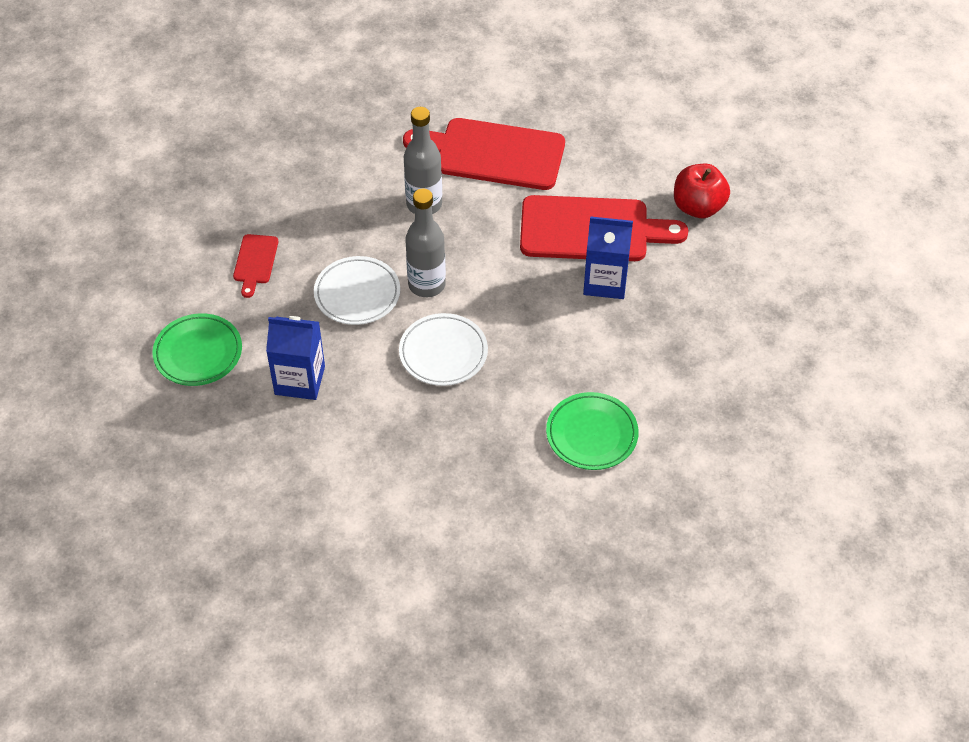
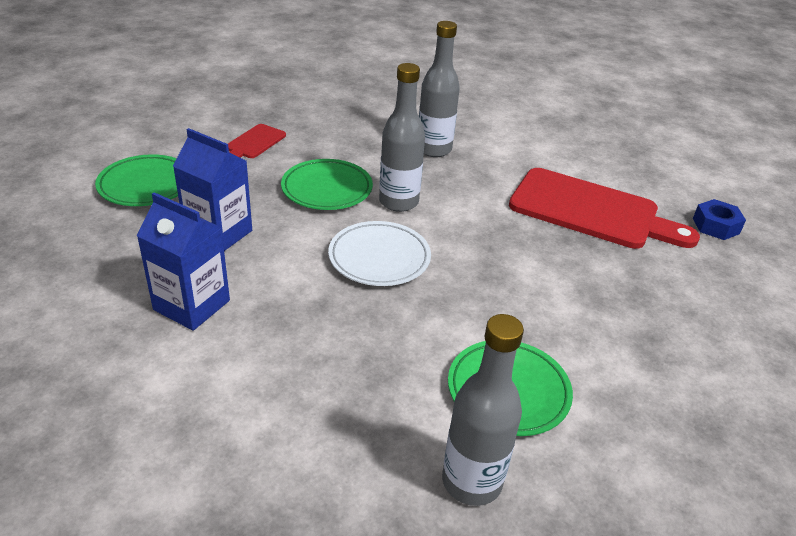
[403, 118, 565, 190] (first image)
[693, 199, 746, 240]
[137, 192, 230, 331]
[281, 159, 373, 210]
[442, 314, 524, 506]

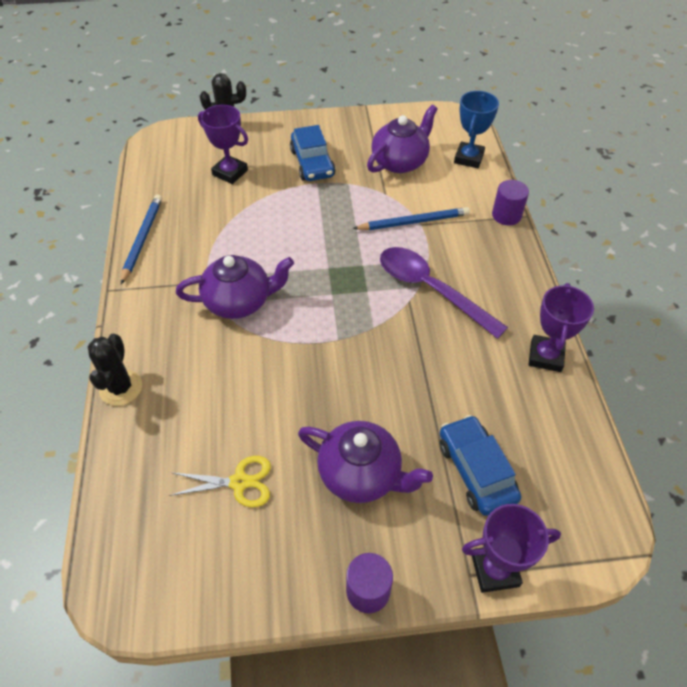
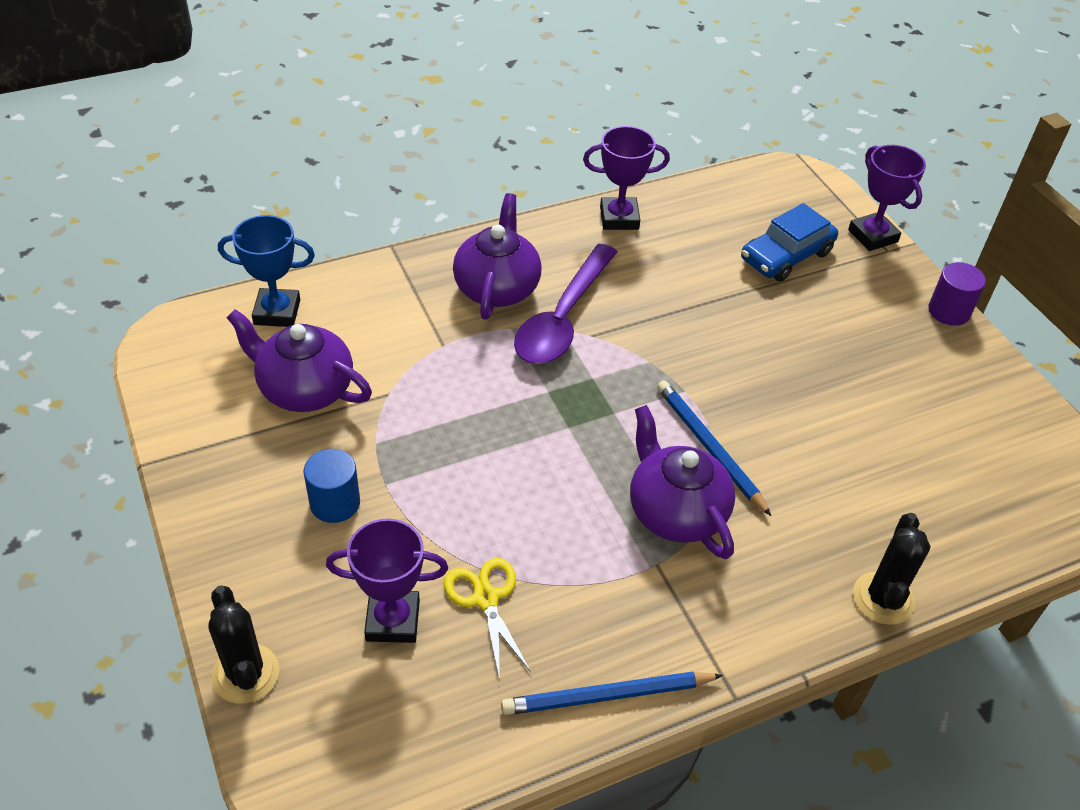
[326, 519, 448, 643]
[303, 449, 360, 523]
[492, 180, 529, 225] (first image)
[657, 380, 771, 516]
[853, 513, 930, 625]
[453, 193, 542, 320]
[444, 558, 531, 681]

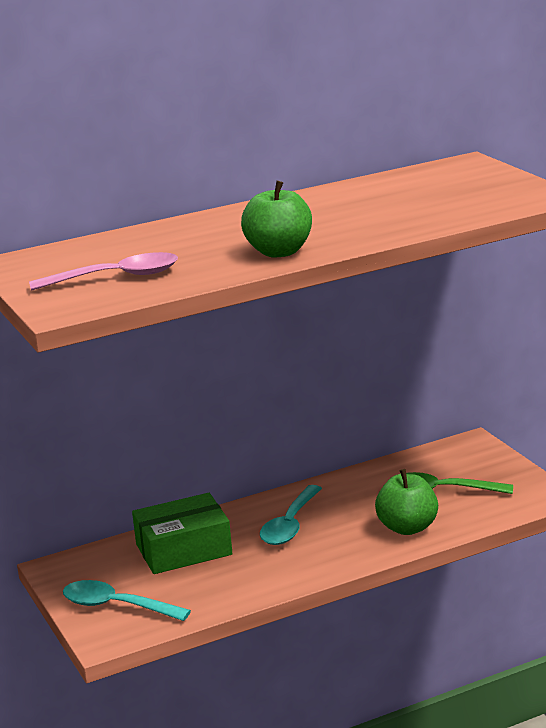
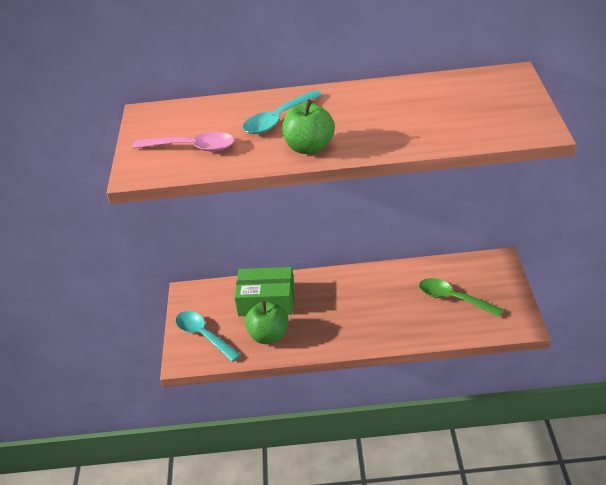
[245, 301, 288, 344]
[242, 90, 322, 134]

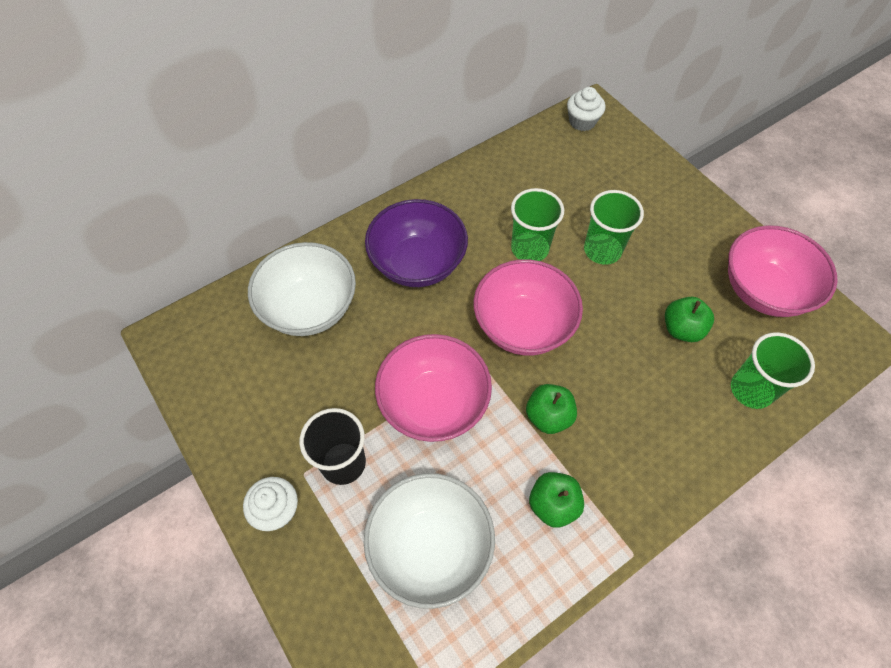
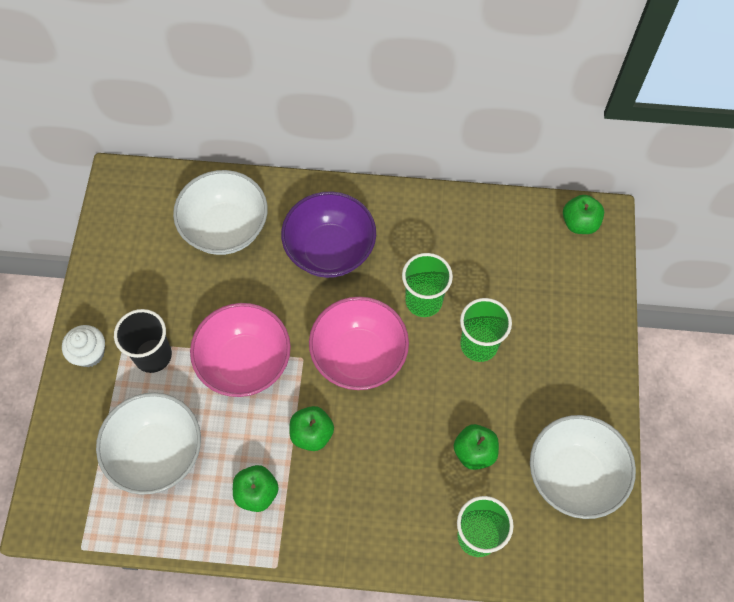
[563, 195, 604, 234]
[530, 415, 636, 519]

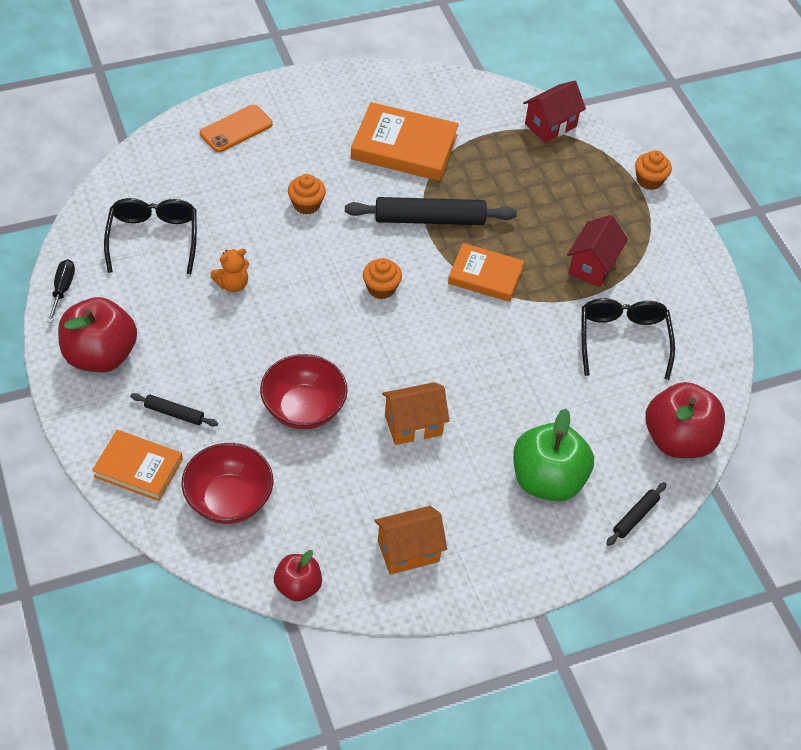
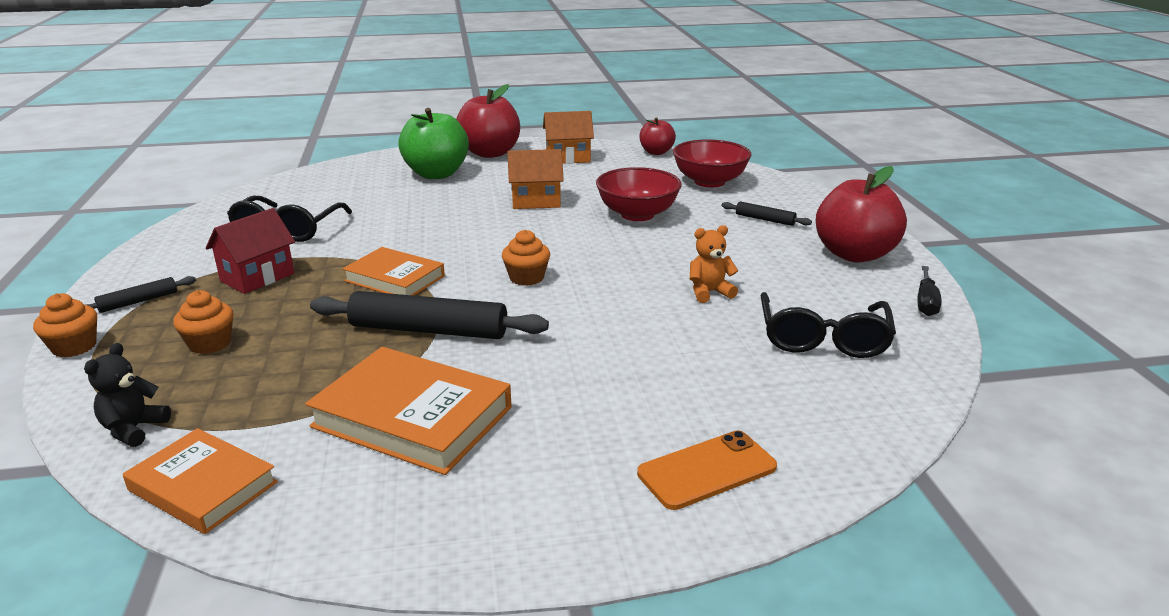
[84, 343, 171, 447]
[173, 290, 233, 354]
[456, 84, 520, 158]
[123, 428, 278, 534]
[84, 276, 196, 313]

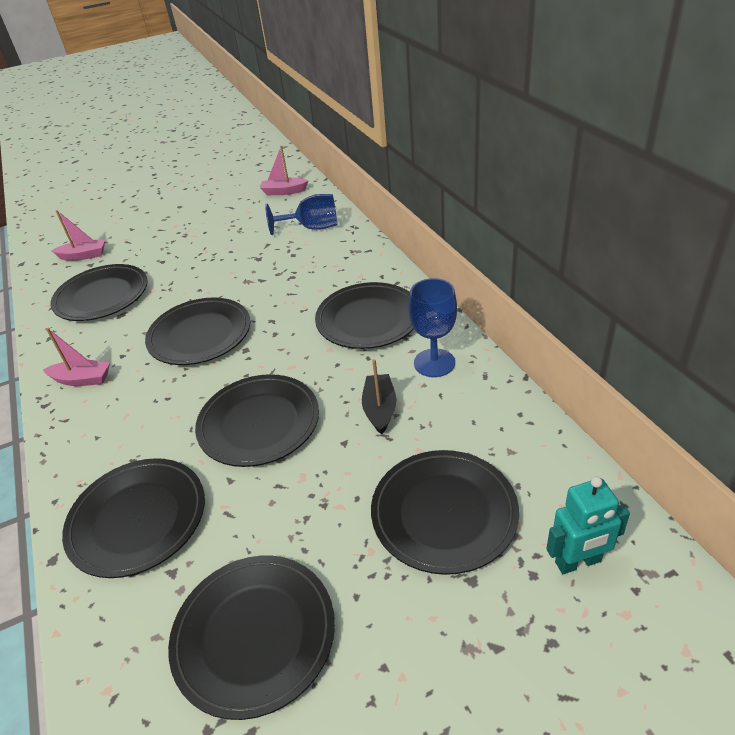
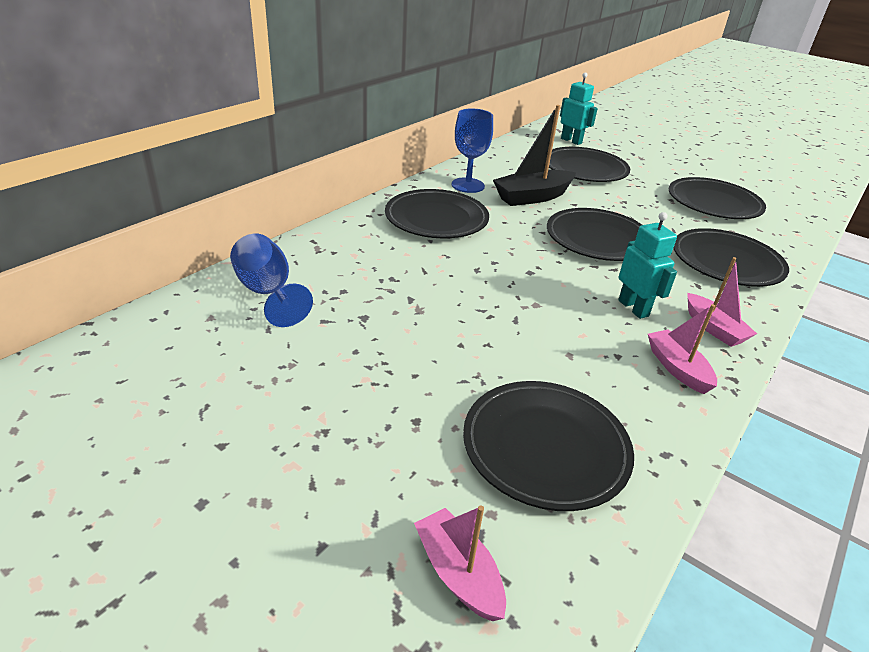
[688, 257, 757, 347]
[145, 297, 250, 365] (first image)
[493, 105, 576, 206]
[618, 212, 677, 319]

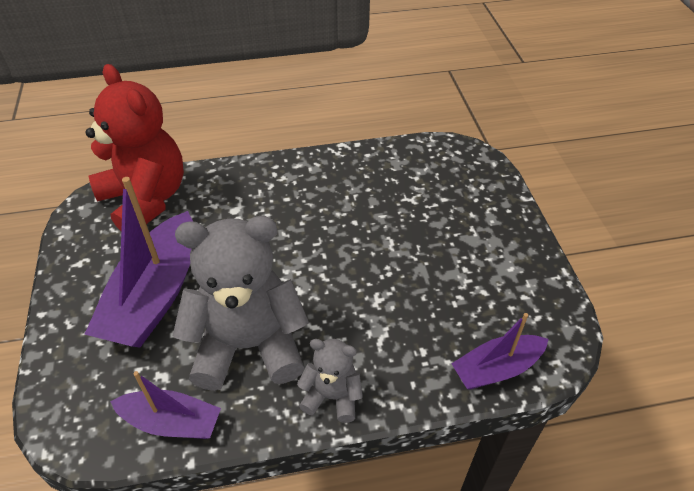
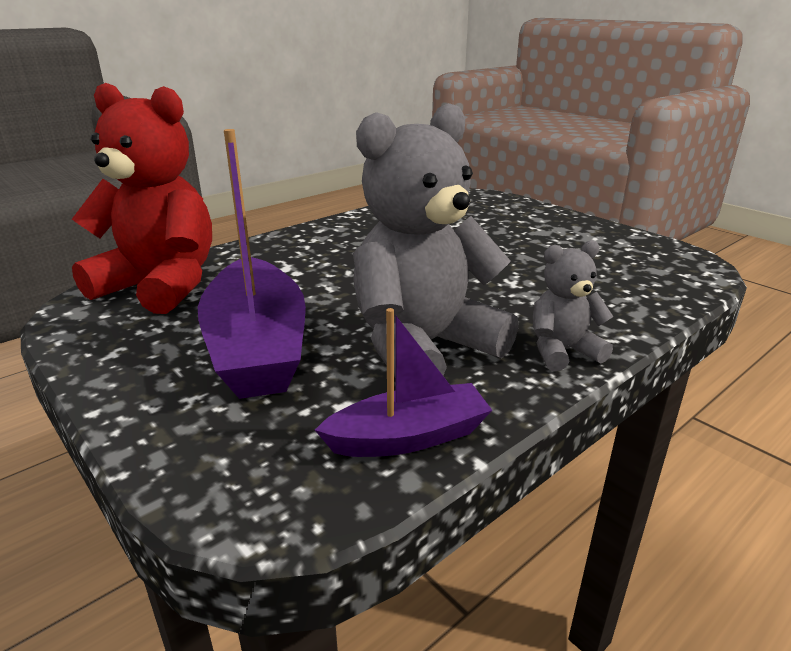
[451, 313, 549, 390] (first image)

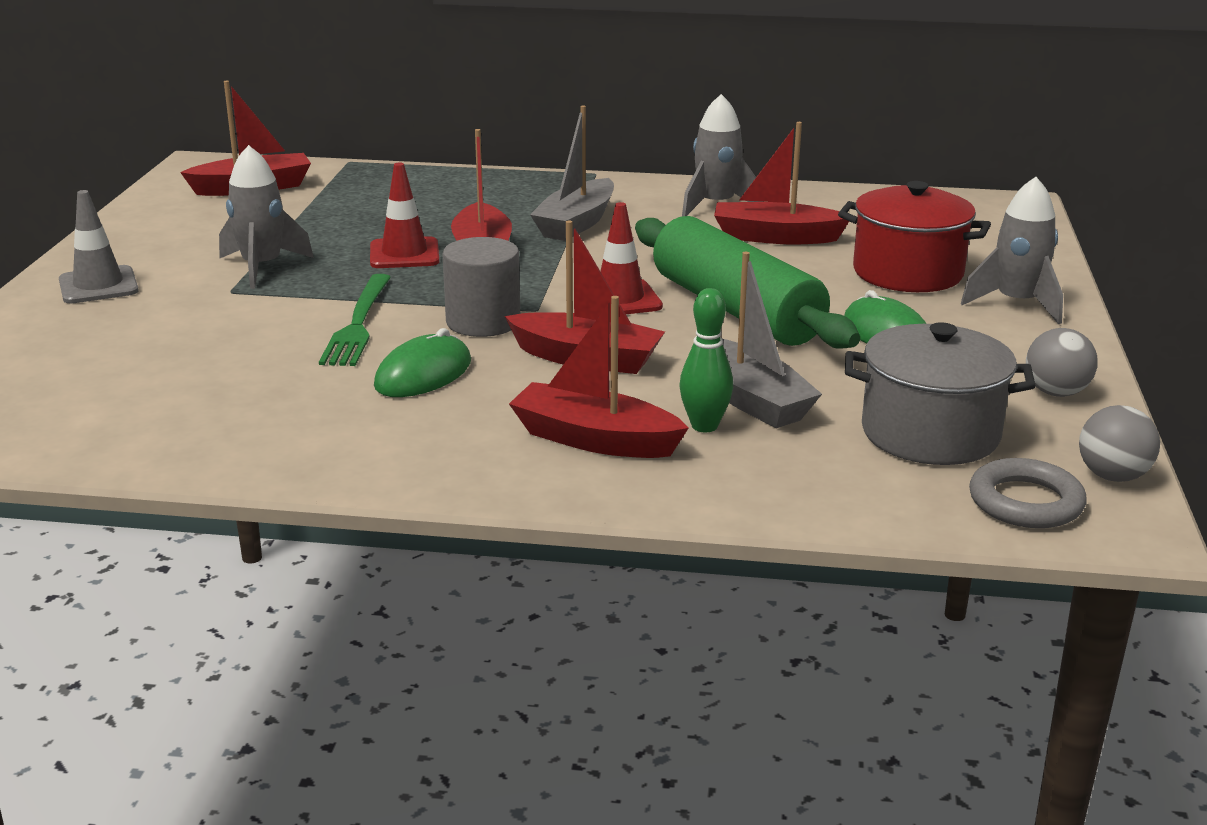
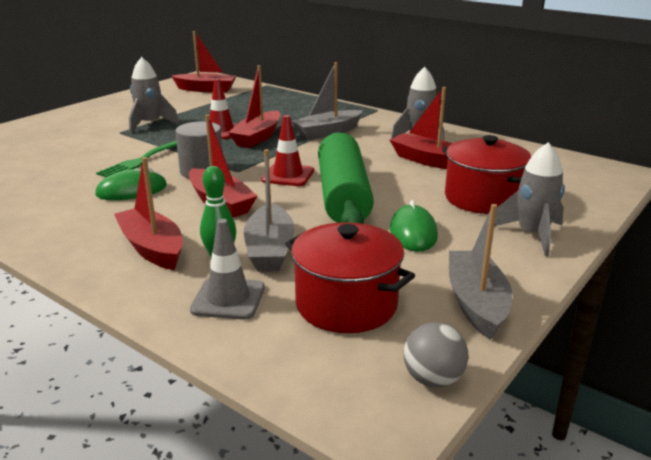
[190, 219, 265, 320]
[285, 222, 415, 333]
[449, 204, 512, 340]
[969, 458, 1087, 528] (first image)

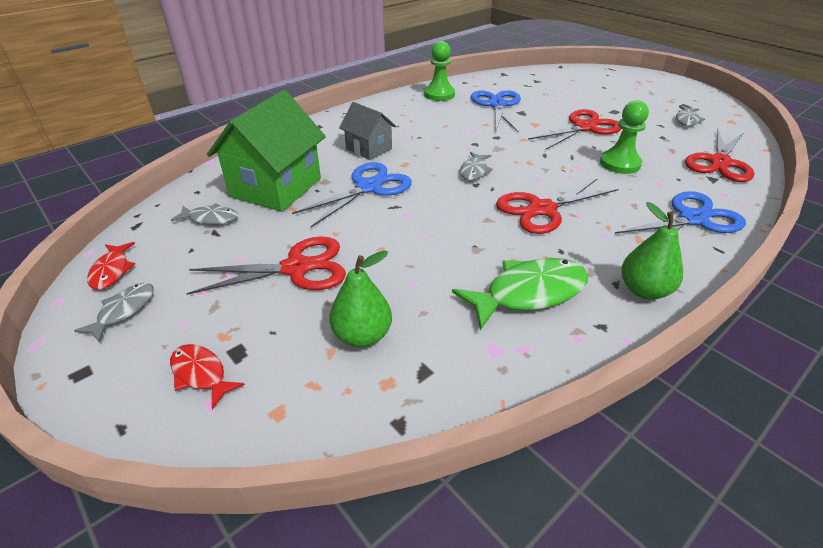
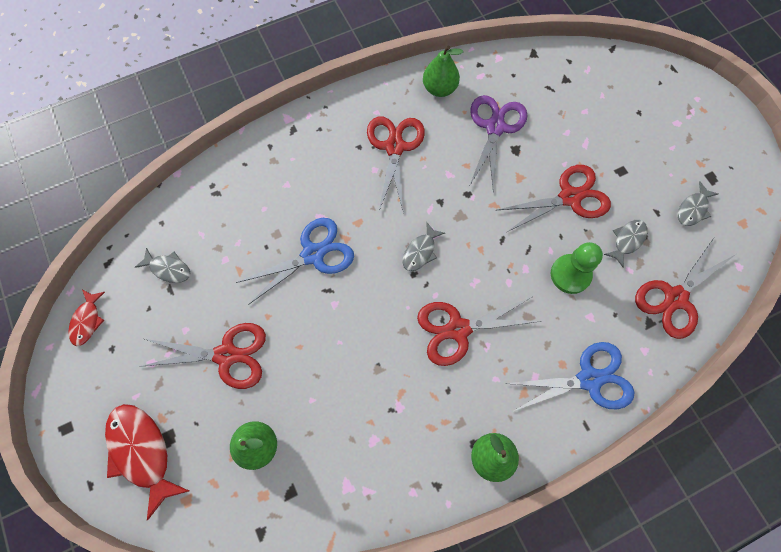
[423, 45, 463, 97]
[207, 90, 326, 212] (first image)
[470, 95, 528, 192]
[339, 102, 396, 160] (first image)
[452, 258, 588, 331] (first image)
[604, 220, 647, 268]
[105, 404, 189, 520]
[367, 116, 425, 213]

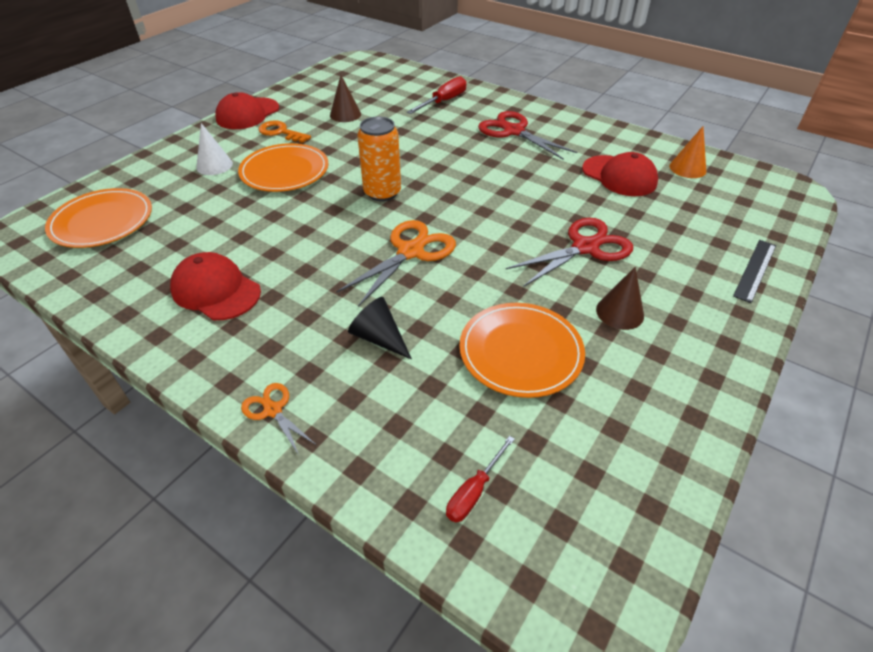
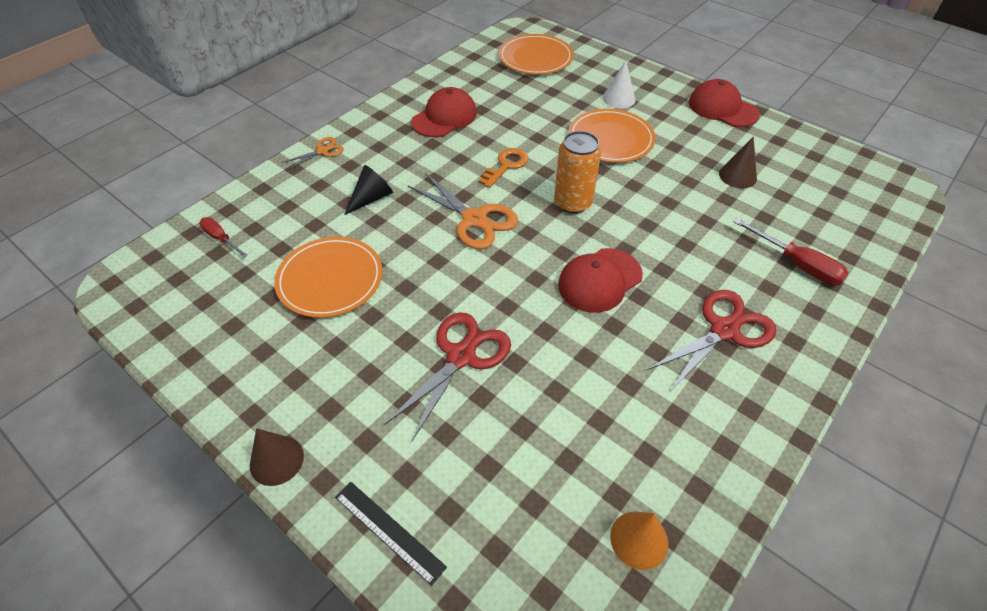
[479, 148, 529, 188]
[558, 248, 643, 313]
[385, 312, 511, 441]
[250, 428, 304, 486]

